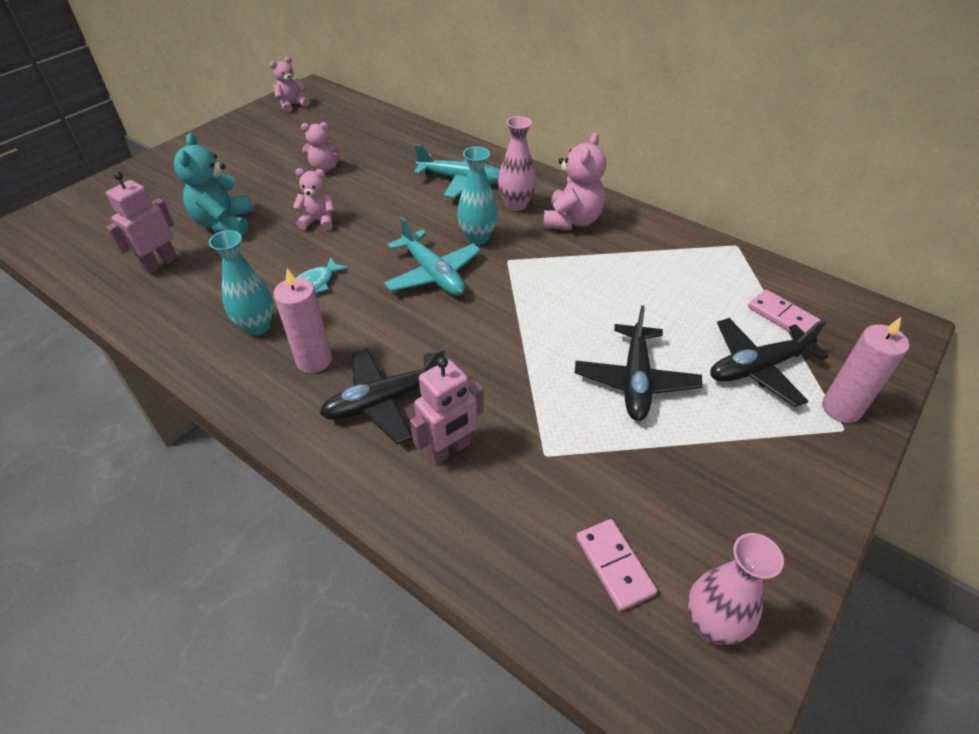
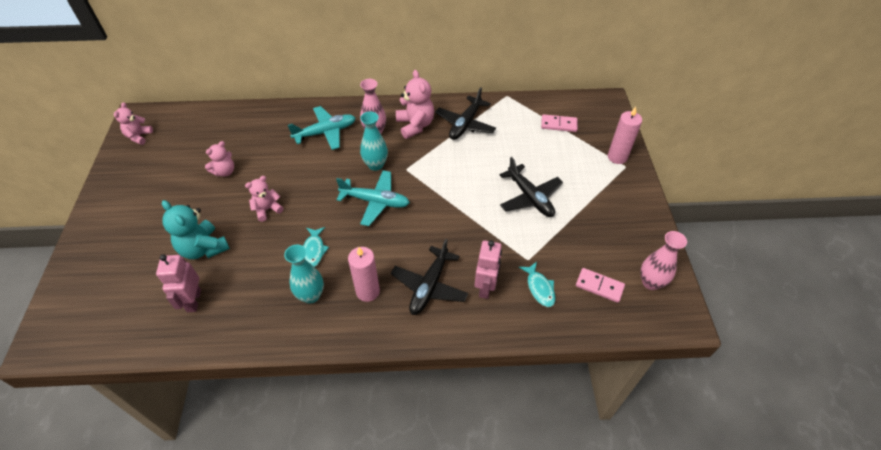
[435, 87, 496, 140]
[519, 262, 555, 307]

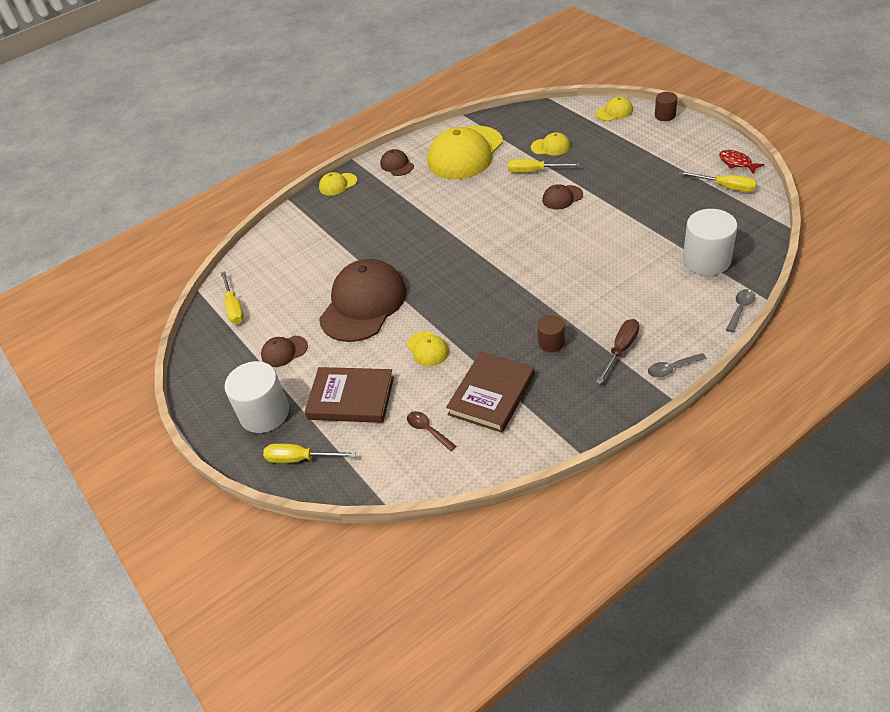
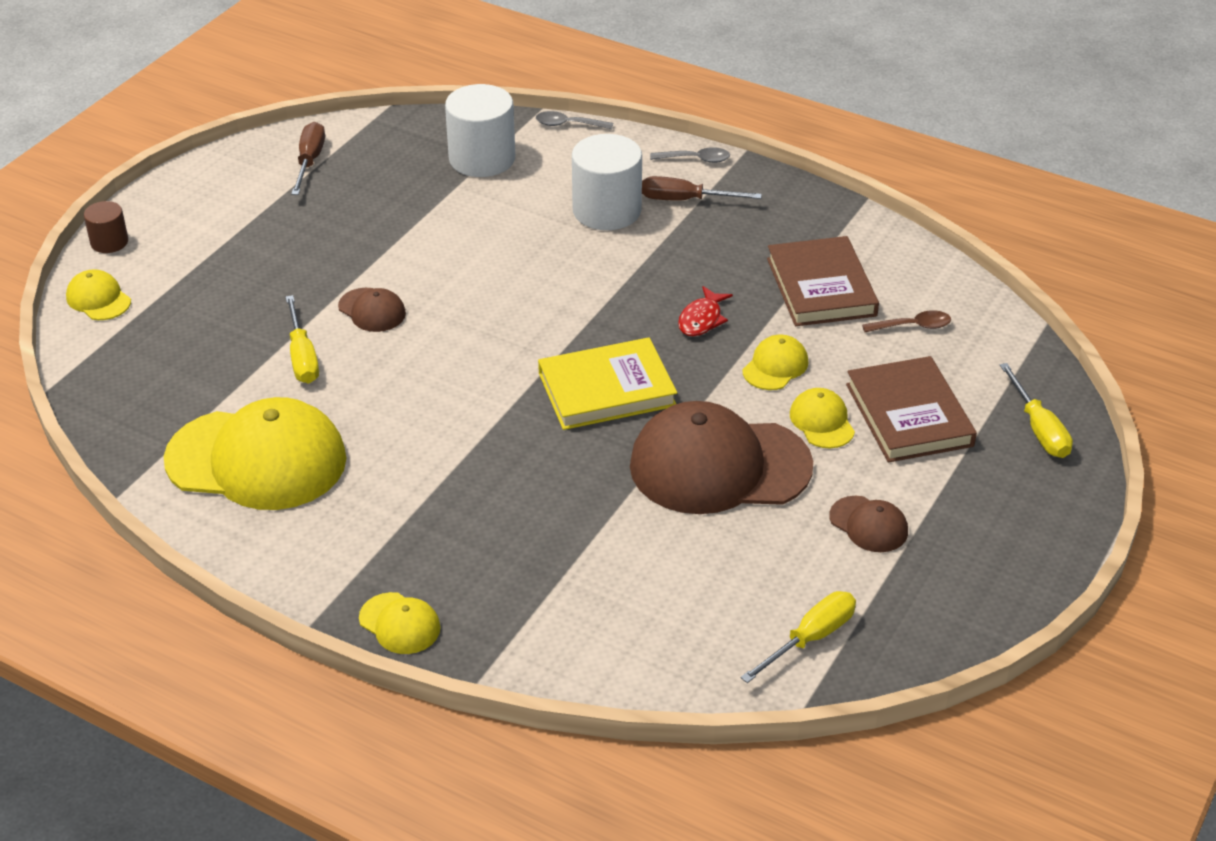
[790, 388, 855, 448]
[380, 149, 414, 176] (first image)
[678, 286, 733, 337]
[291, 122, 325, 195]
[537, 315, 565, 352] (first image)
[767, 236, 879, 326]
[650, 147, 730, 163]
[572, 134, 642, 230]
[862, 310, 951, 332]
[538, 337, 677, 430]

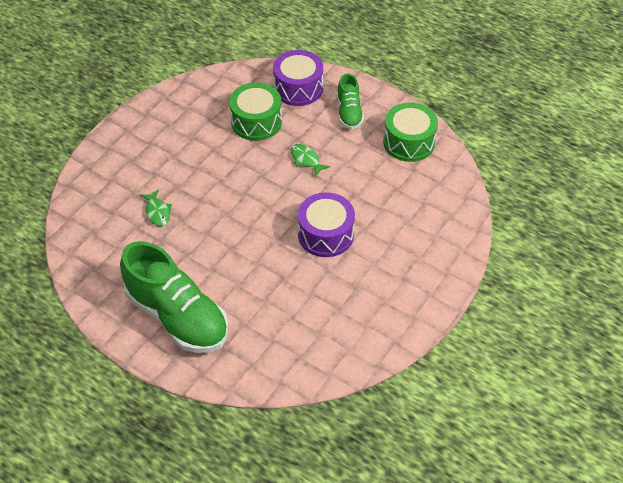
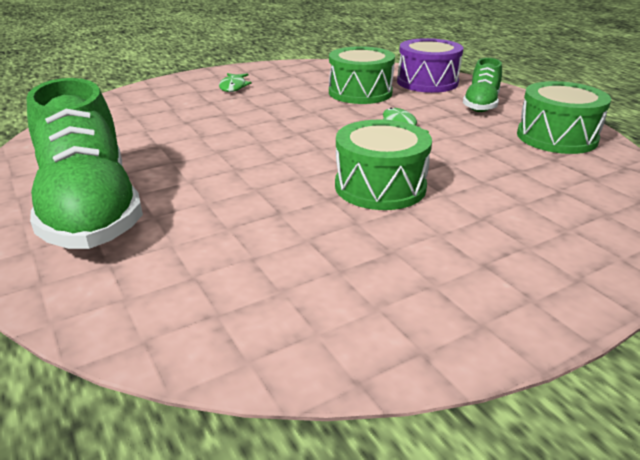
[219, 73, 252, 92]
[335, 119, 432, 210]

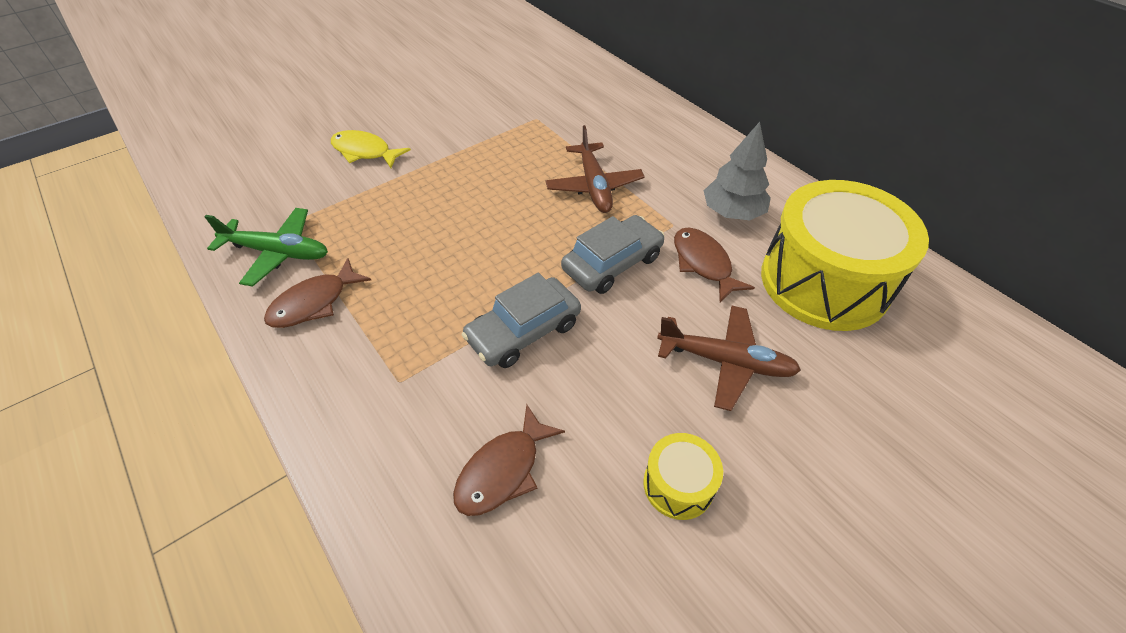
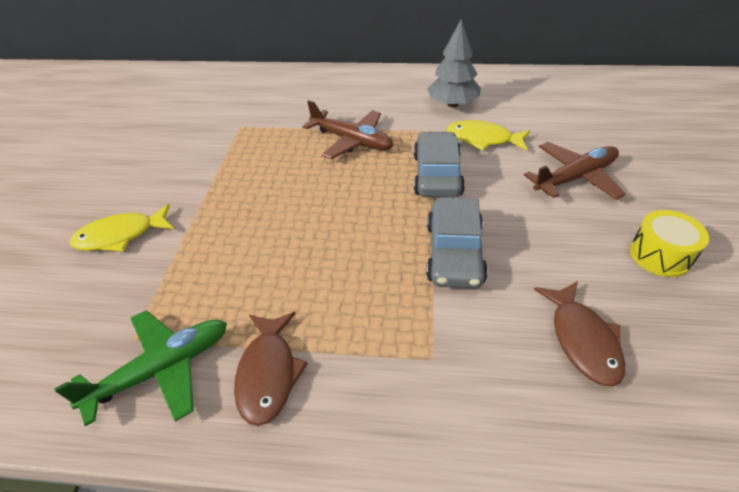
[761, 180, 929, 331] (first image)
[447, 120, 530, 151]

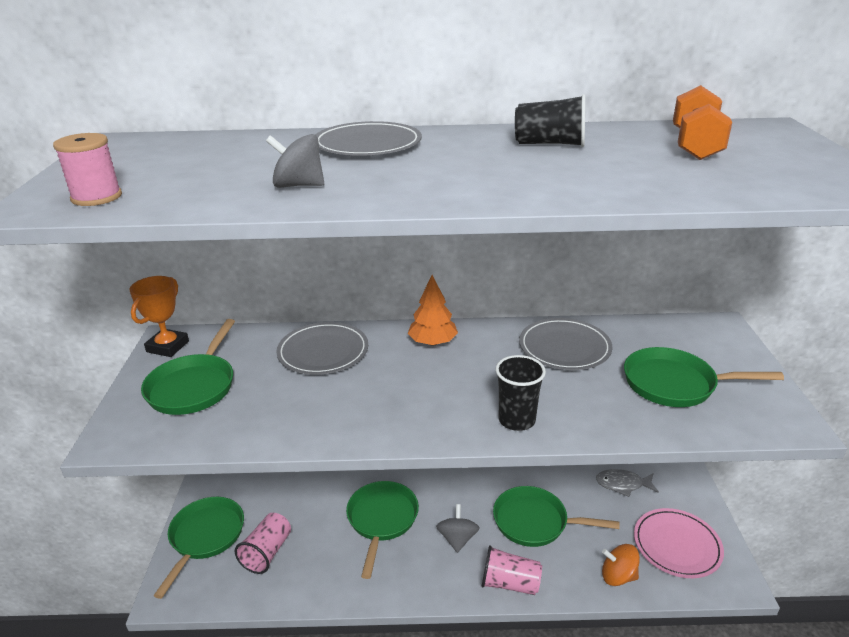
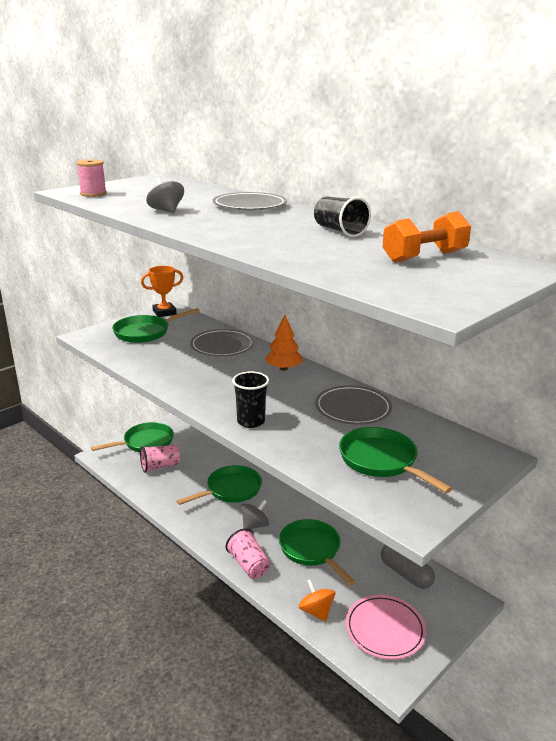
[381, 545, 435, 589]

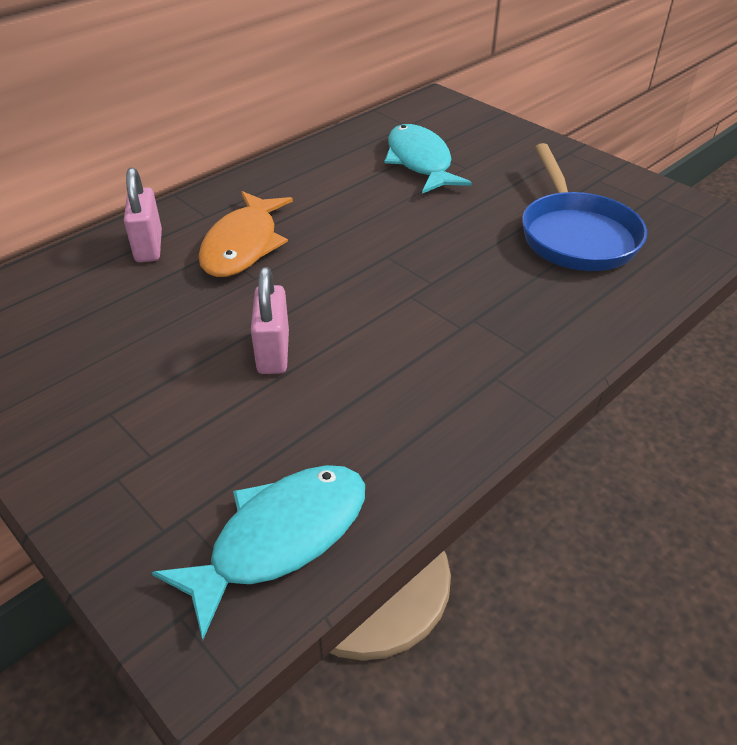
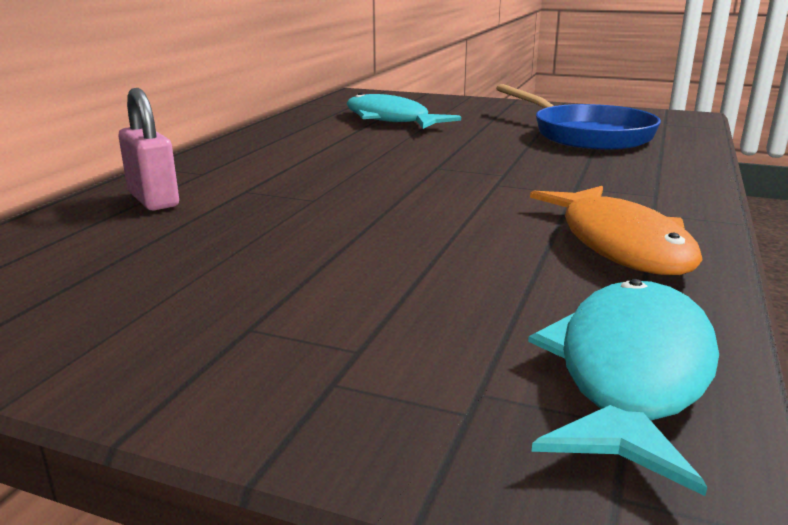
[530, 186, 703, 275]
[251, 267, 289, 374] (first image)

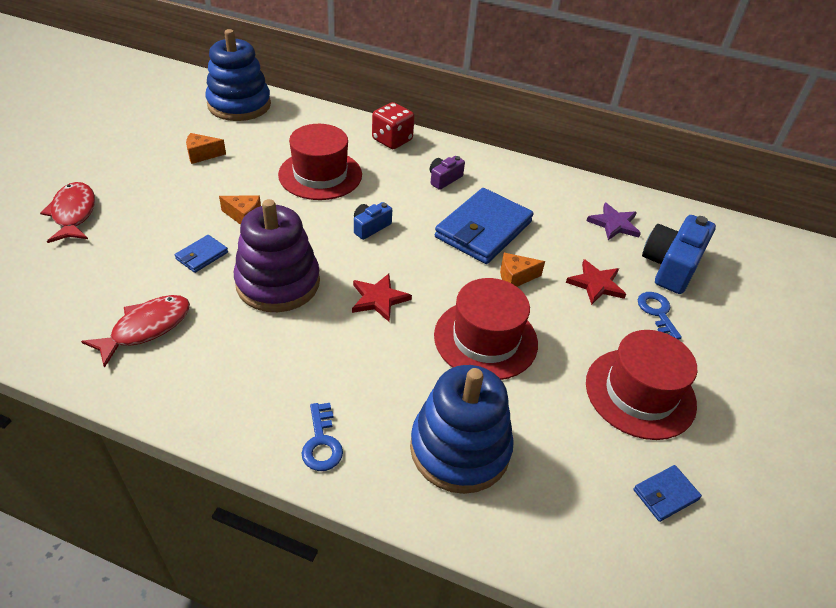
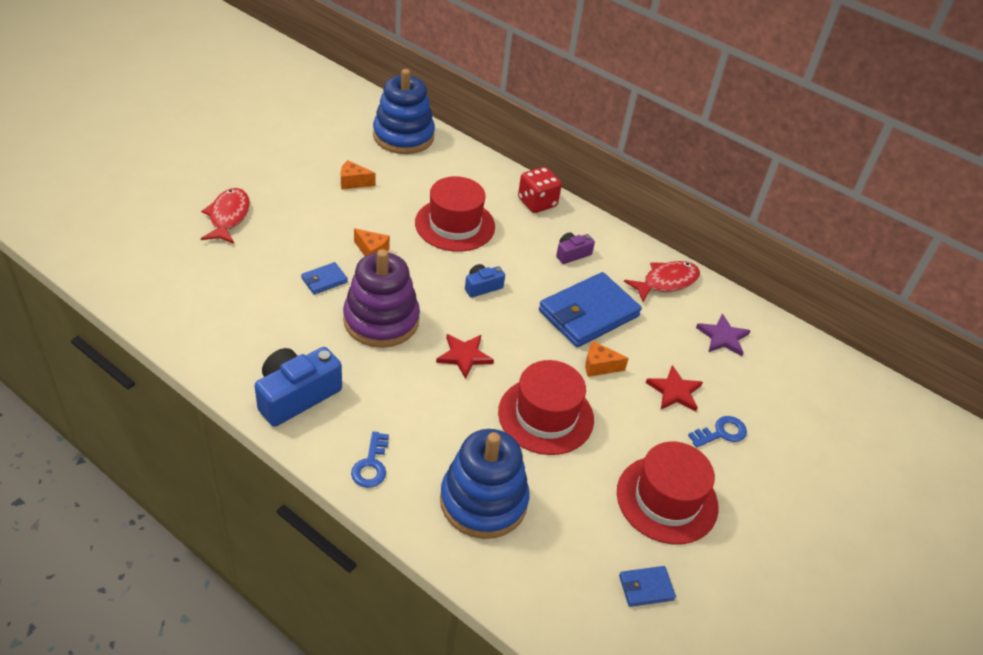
[255, 347, 342, 427]
[688, 416, 747, 447]
[624, 261, 700, 302]

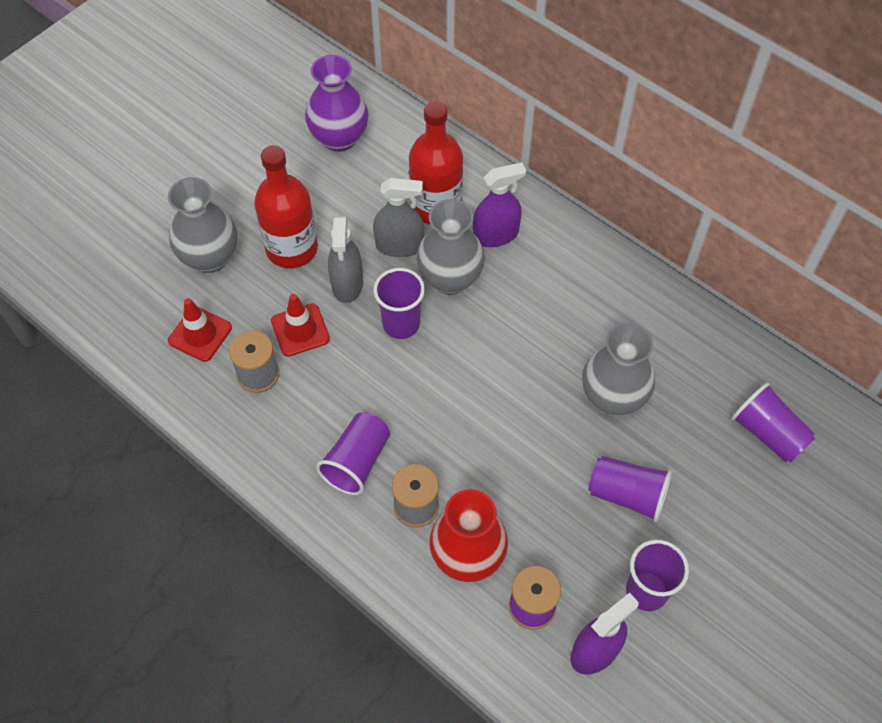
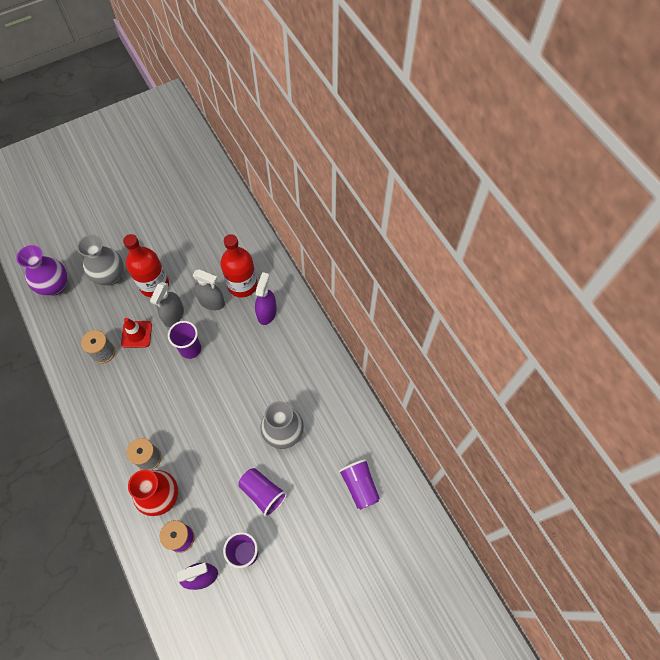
[16, 245, 67, 296]
[255, 272, 277, 325]
[416, 199, 485, 295] (first image)
[168, 298, 232, 362] (first image)
[316, 412, 390, 495] (first image)

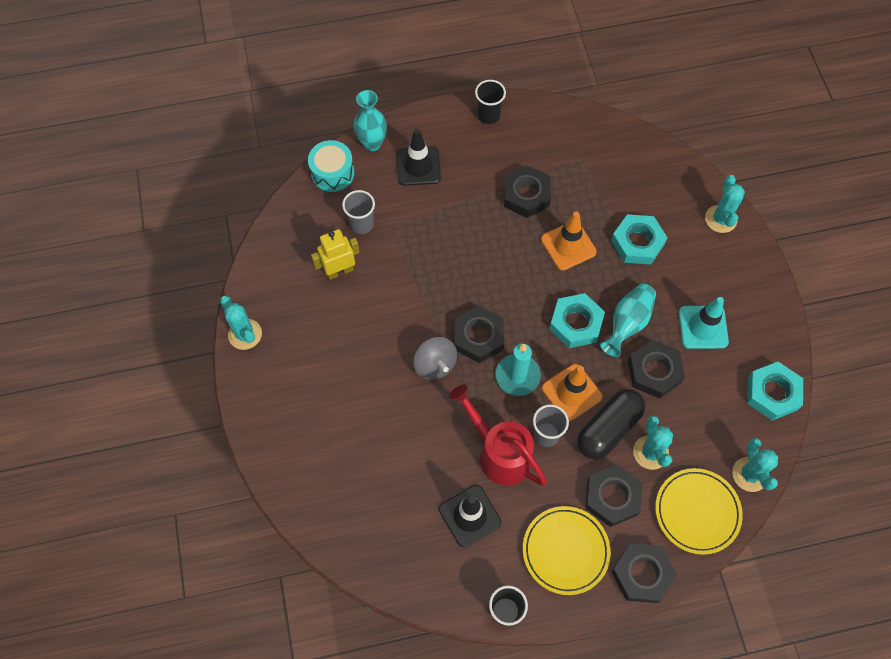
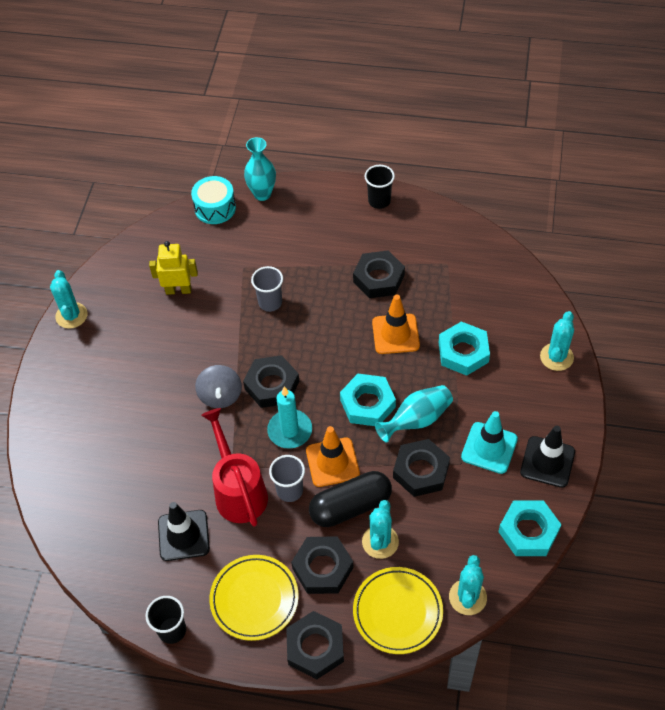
[520, 426, 575, 488]
[251, 266, 283, 312]

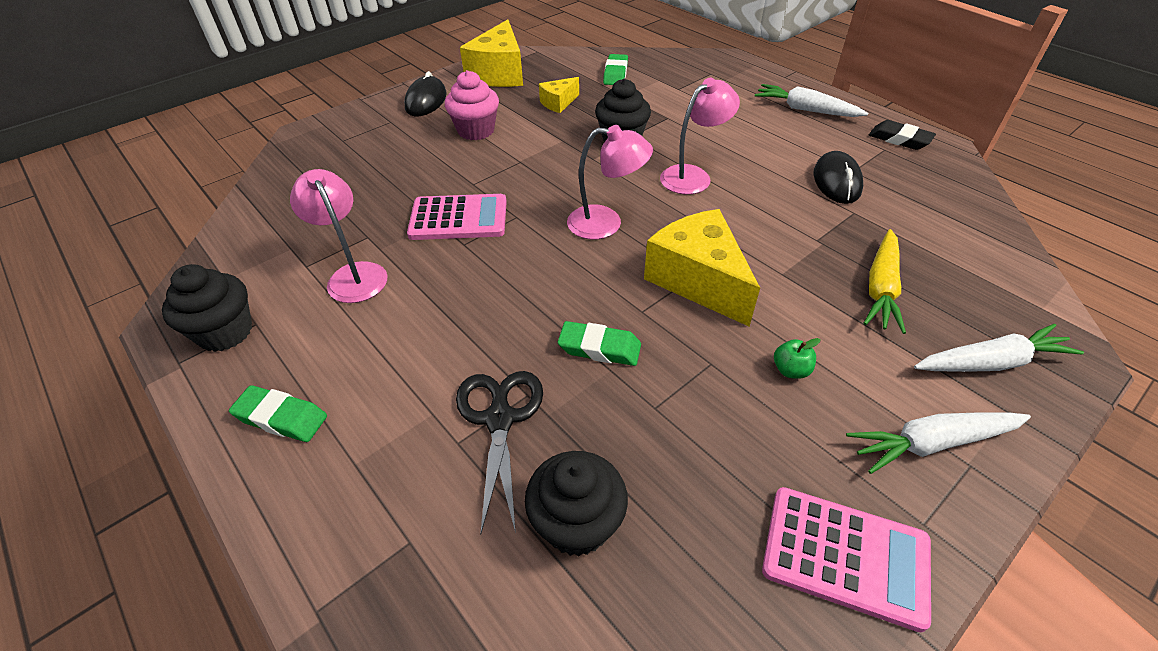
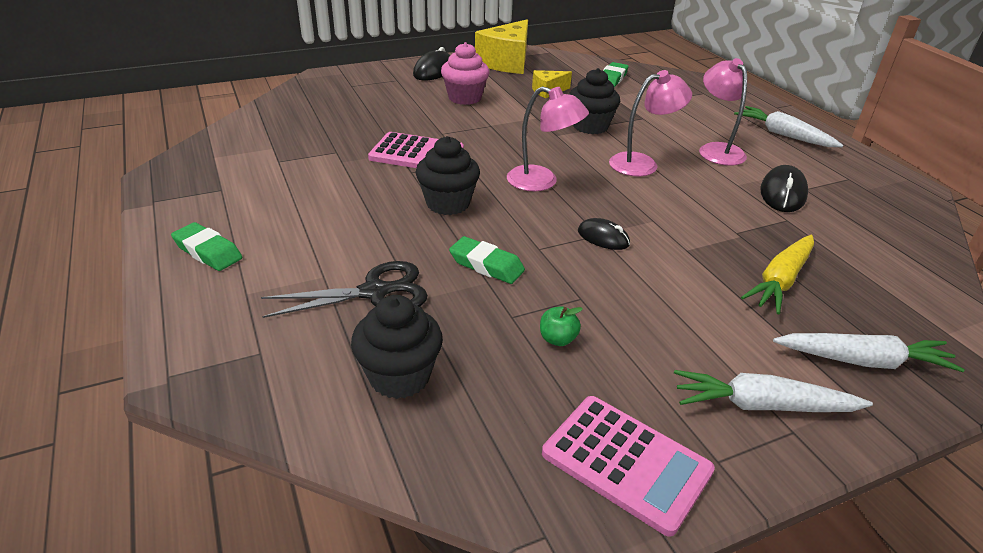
[869, 120, 936, 150] (first image)
[699, 58, 748, 166]
[578, 218, 630, 250]
[415, 136, 480, 215]
[540, 306, 583, 346]
[261, 261, 428, 318]

